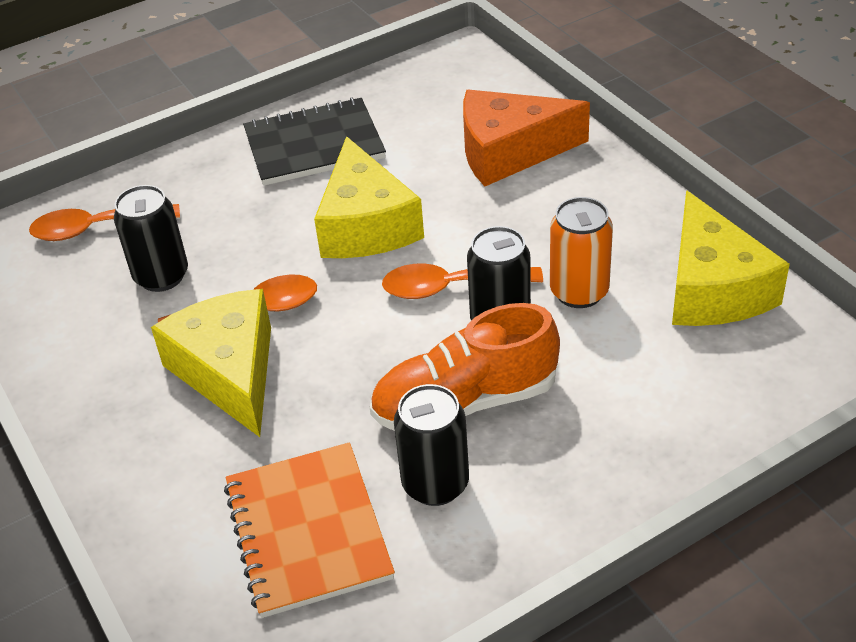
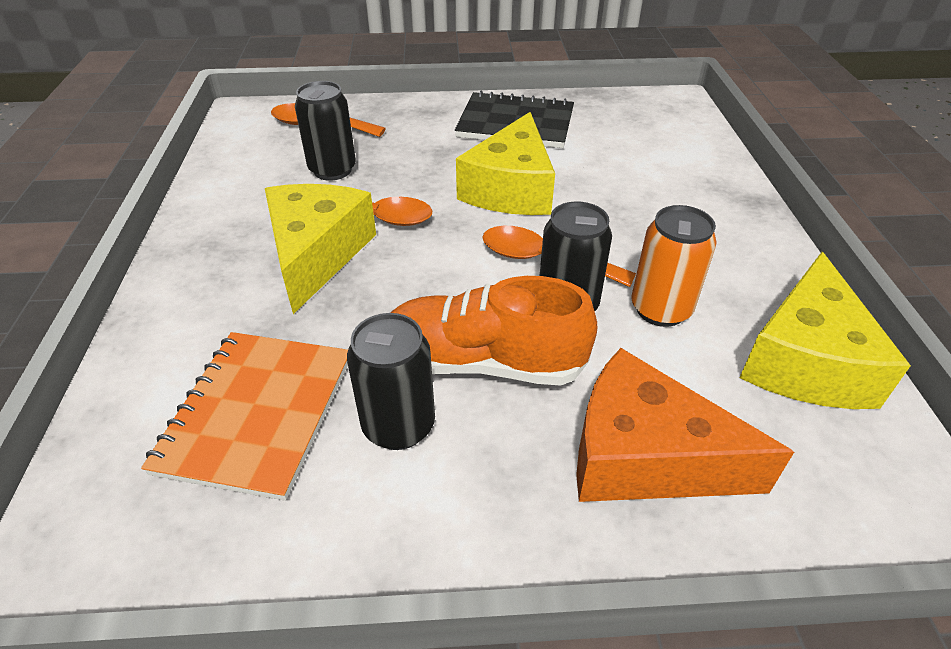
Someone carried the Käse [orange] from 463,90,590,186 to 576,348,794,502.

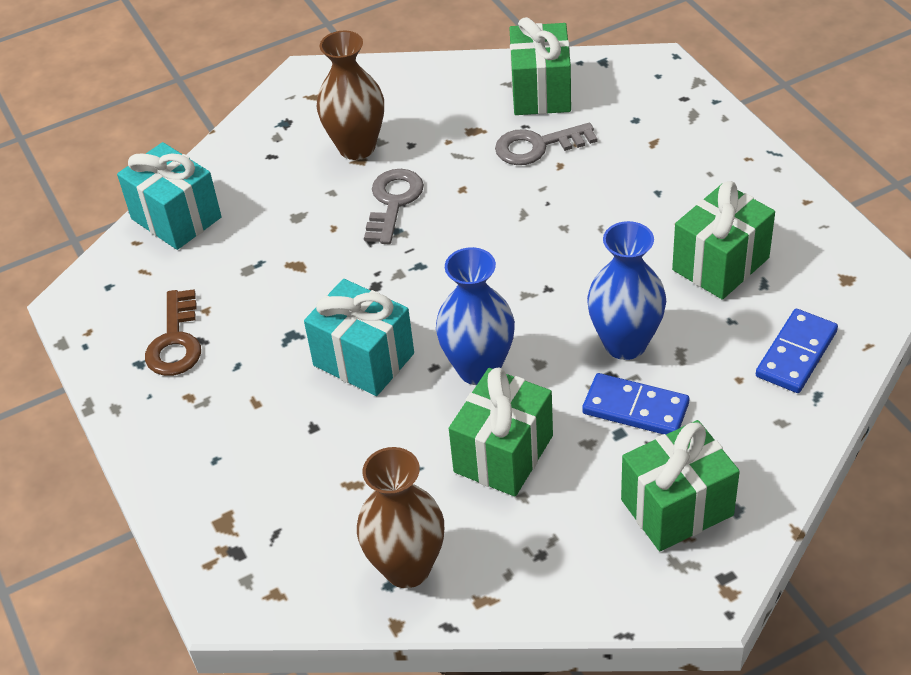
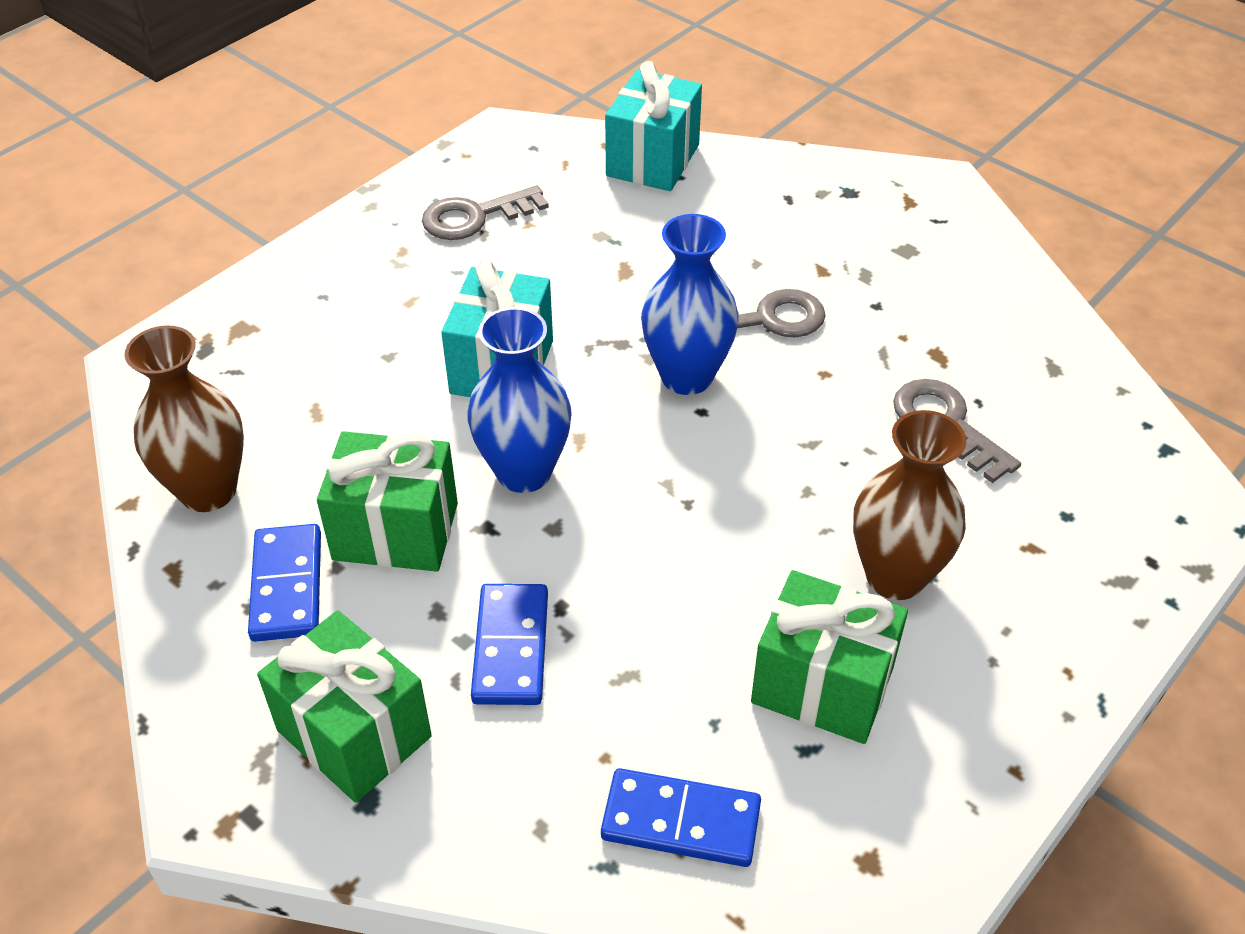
Someone put down the Dominostein [blau] at 248,524,321,642. Someone repainted the Schlüssel [braun] at 145,289,201,376, which became the Schlüssel [grau] at 422,186,549,240. Someone carried the Vase [blau] from 587,221,666,360 to 641,214,739,395. Someone carried the Vase [braun] from 317,31,384,160 to 853,410,966,600. Someone took away the Geschenk [grün] at 510,17,571,115.

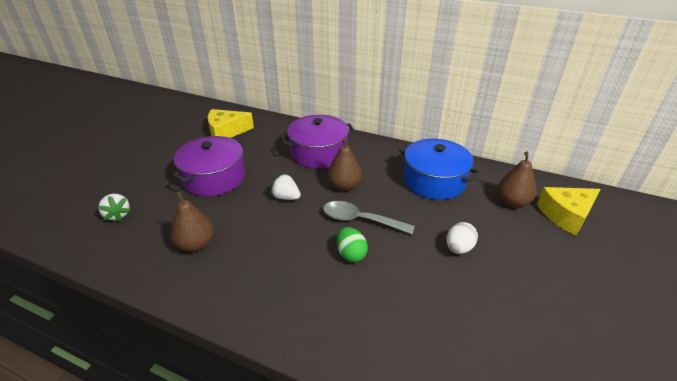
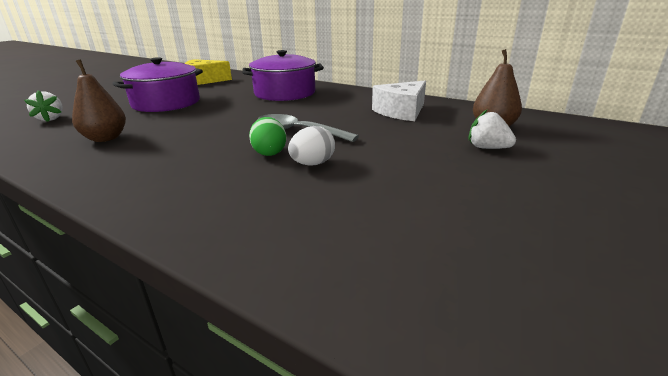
Someone carried the Ei [weiß] from 447,222,478,254 to 288,126,335,166. Someone swapped the Kochtopf [blau] at 399,139,480,200 for the Käse [weiß] at 372,80,426,121. Someone carried the Erdbeere [weiß] from 270,173,301,200 to 468,109,516,149. Someone took away the Birne [braun] at 328,138,362,191. Someone took away the Käse [gelb] at 537,187,601,236.

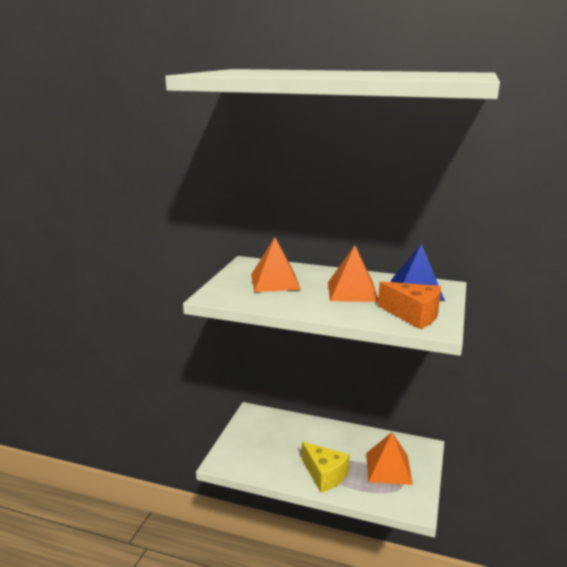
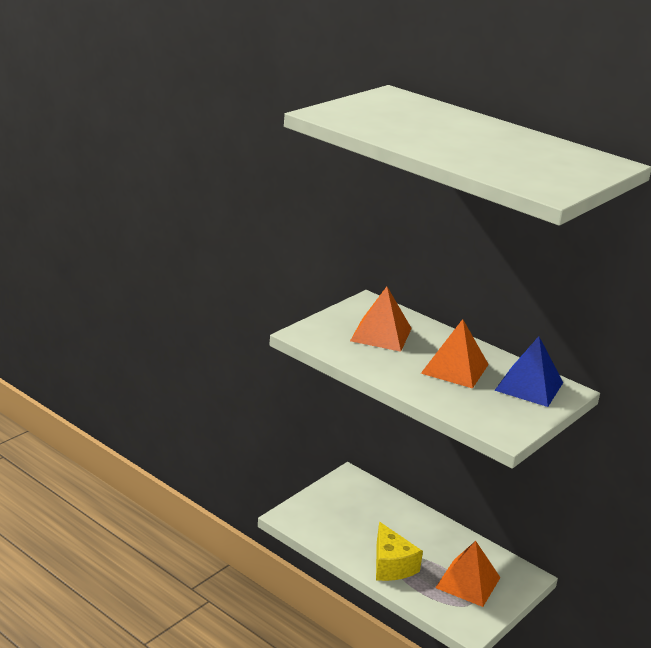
Someone took away the Käse [orange] at 378,281,441,329.

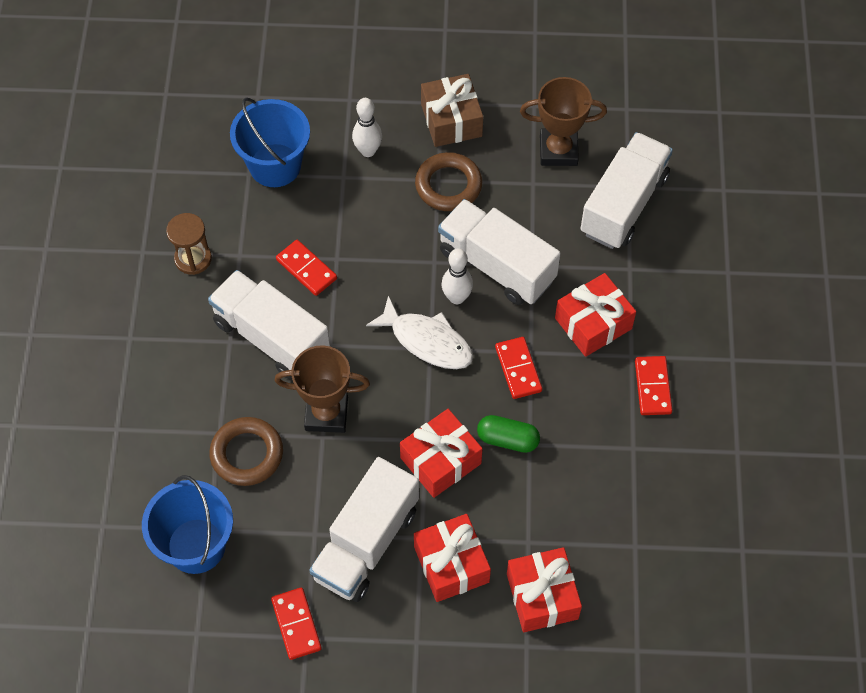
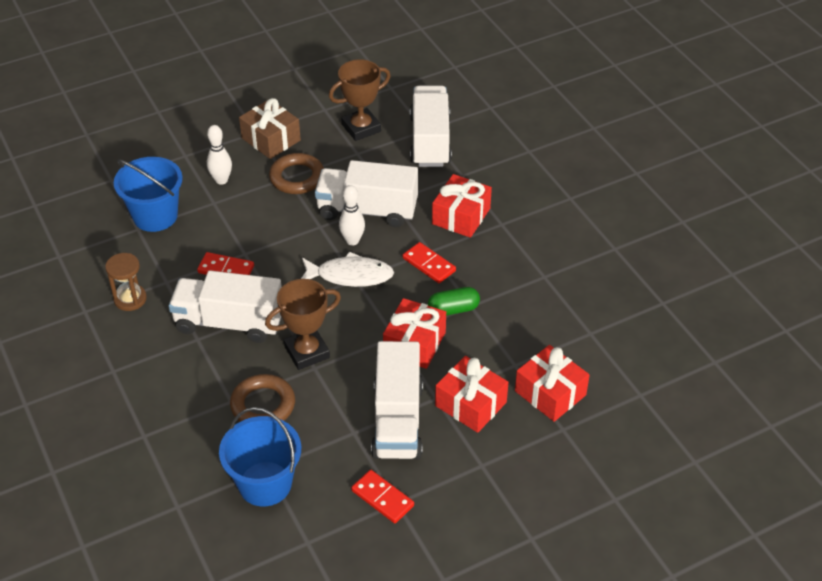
Someone took away the Dominostein [rot] at 635,356,672,415.

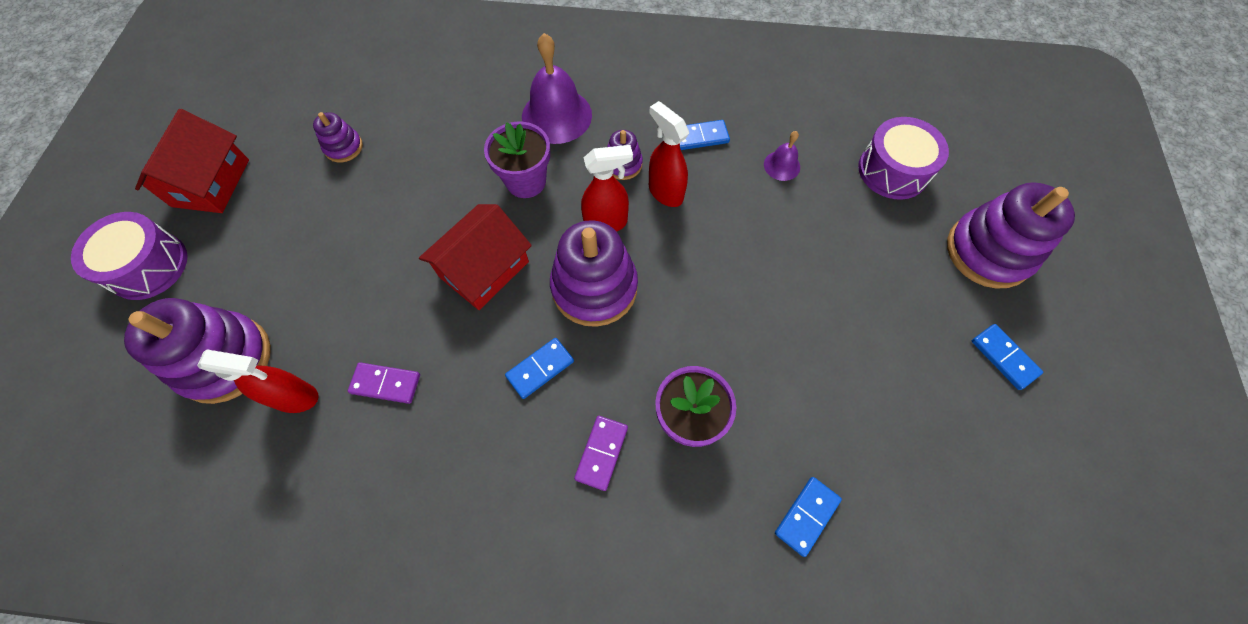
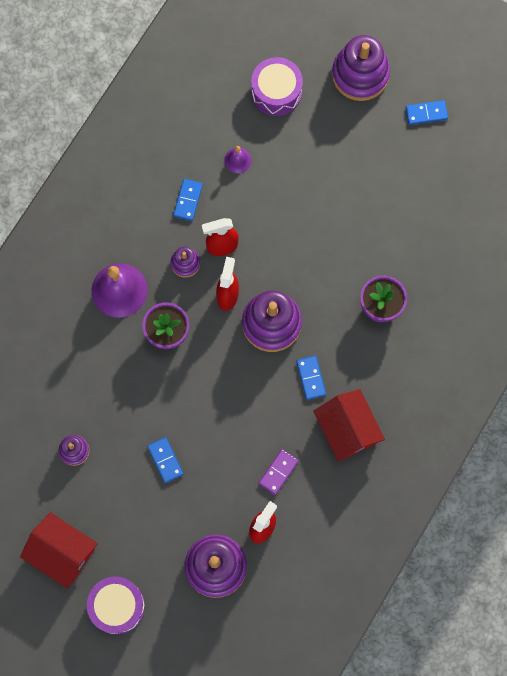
Someone carried the Dominostein [blau] from 775,477,842,557 to 147,437,183,483. Someone carried the Haus [rot] from 419,204,532,310 to 313,389,385,462. Someone took away the Dominostein [lila] at 574,416,628,491.

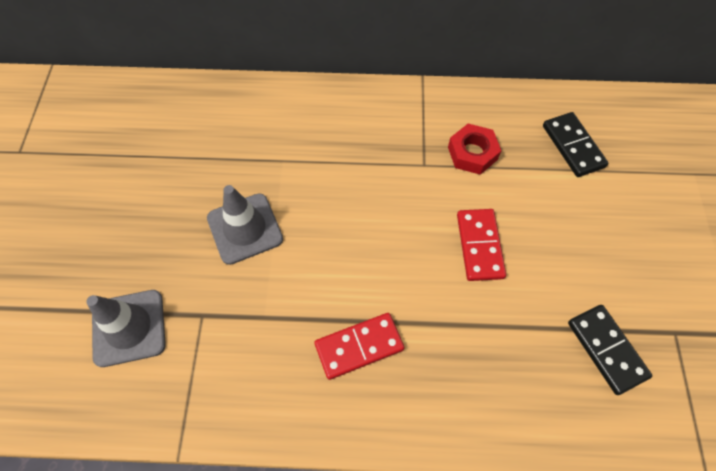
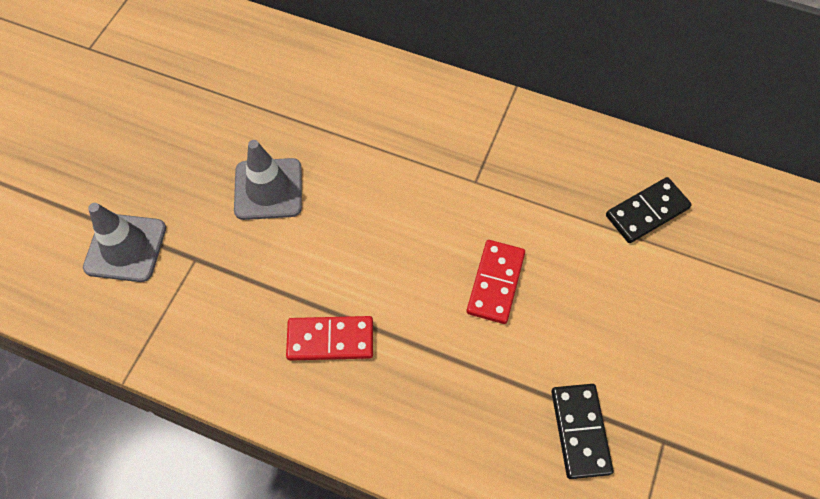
Someone rotated the Dominostein [schwarz] at 543,112,609,177 by 60 degrees clockwise. Someone took away the Sechskantmutter [rot] at 448,124,501,175.

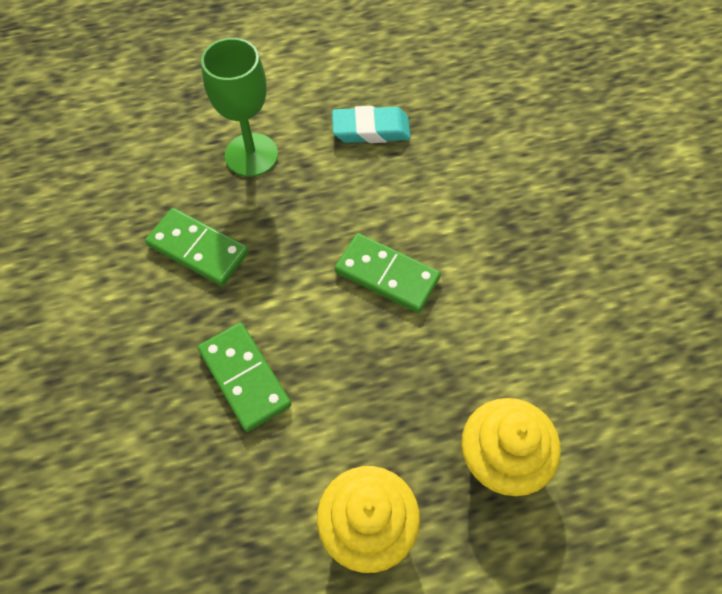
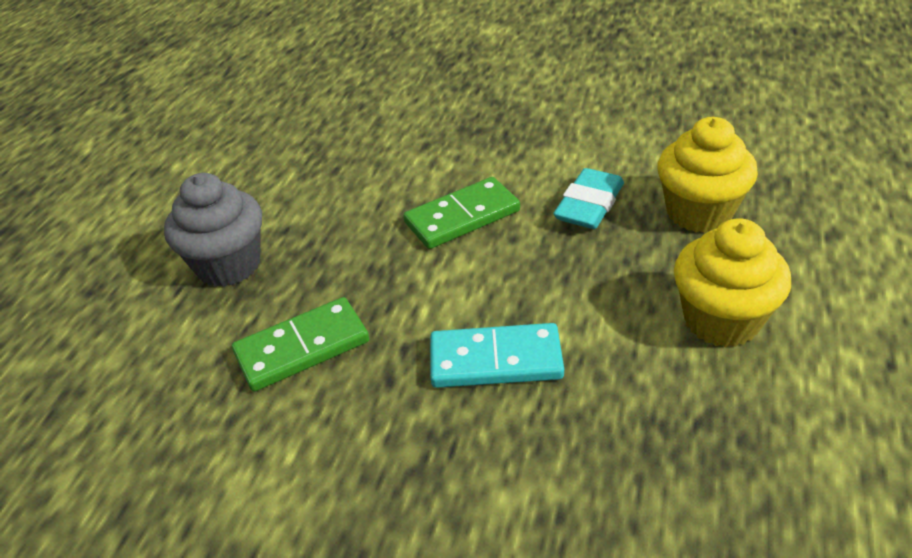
Someone swapped the Kelch [grün] at 201,38,278,177 for the Muffin [grau] at 164,173,262,287. Someone repainted the Dominostein [grün] at 198,323,291,432, which became the Dominostein [türkis] at 430,323,564,388. Someone carried the Radiergummi [türkis] from 332,106,411,143 to 553,168,624,229.

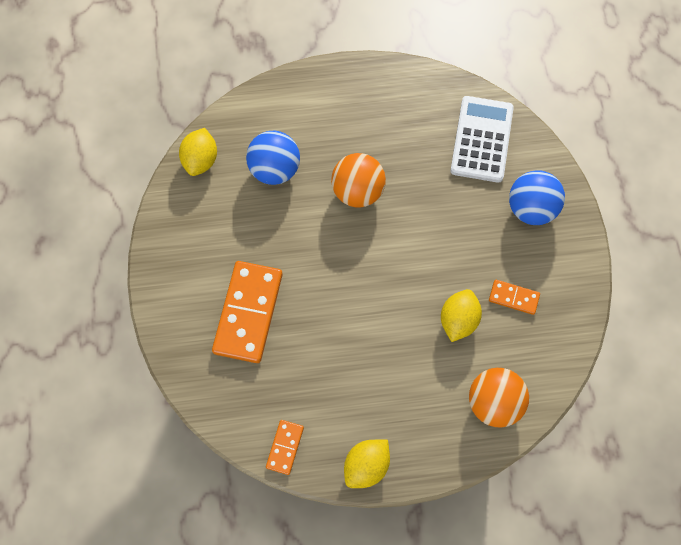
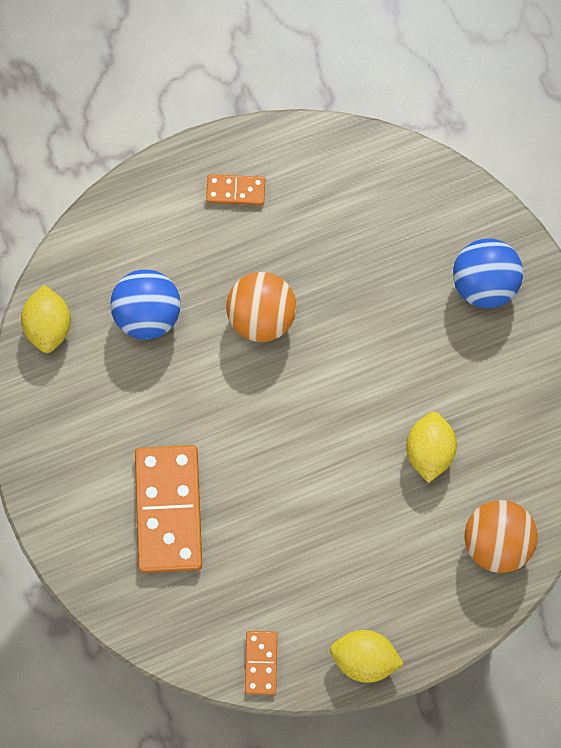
Someone carried the Dominostein [orange] from 489,280,540,315 to 206,174,265,205. Someone rotated the Zitrone [gelb] at 344,440,390,488 by 75 degrees clockwise. Someone took away the Taschenrechner [weiß] at 450,96,514,183.

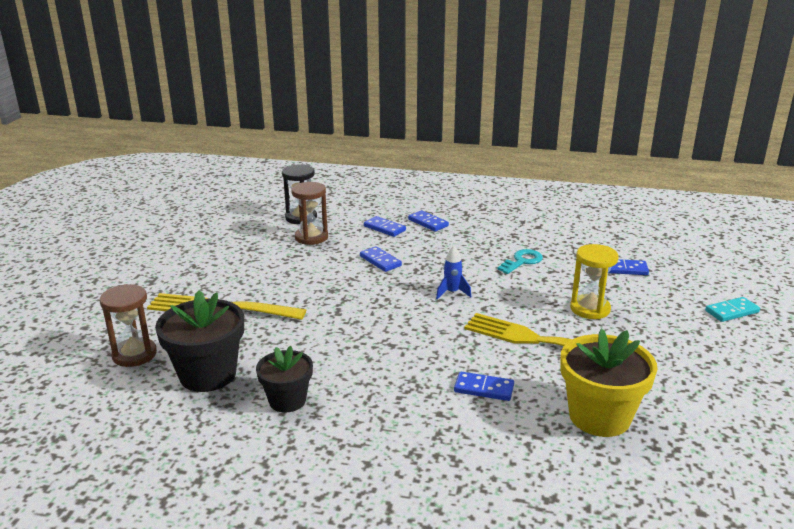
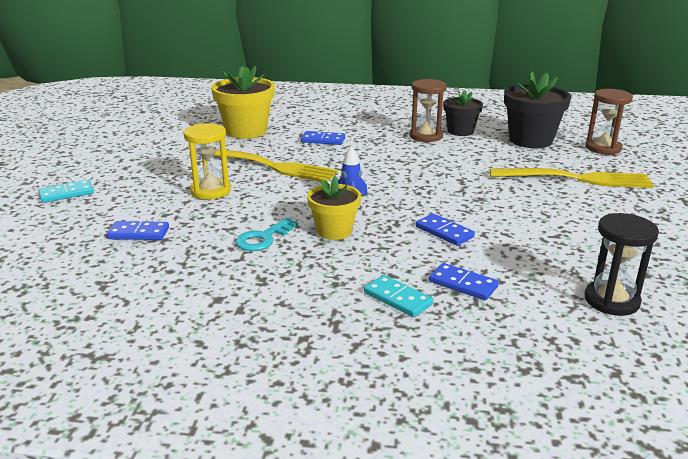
Someone put down the Blumentopf [gelb] at 307,176,361,240. Someone repainted the Dominostein [blau] at 408,210,449,232, which became the Dominostein [türkis] at 364,275,433,317. Someone carried the Sanduhr [braun] from 291,182,328,245 to 410,79,447,142.

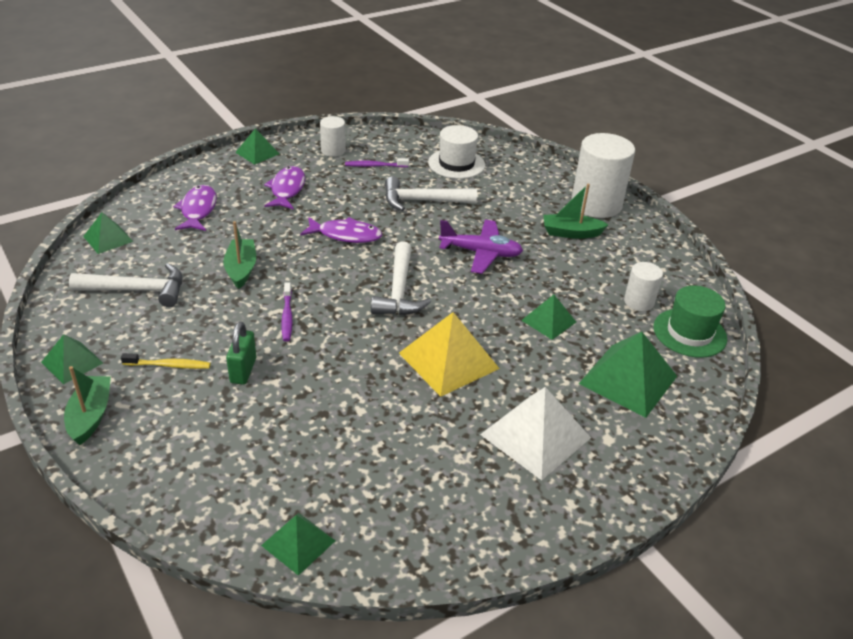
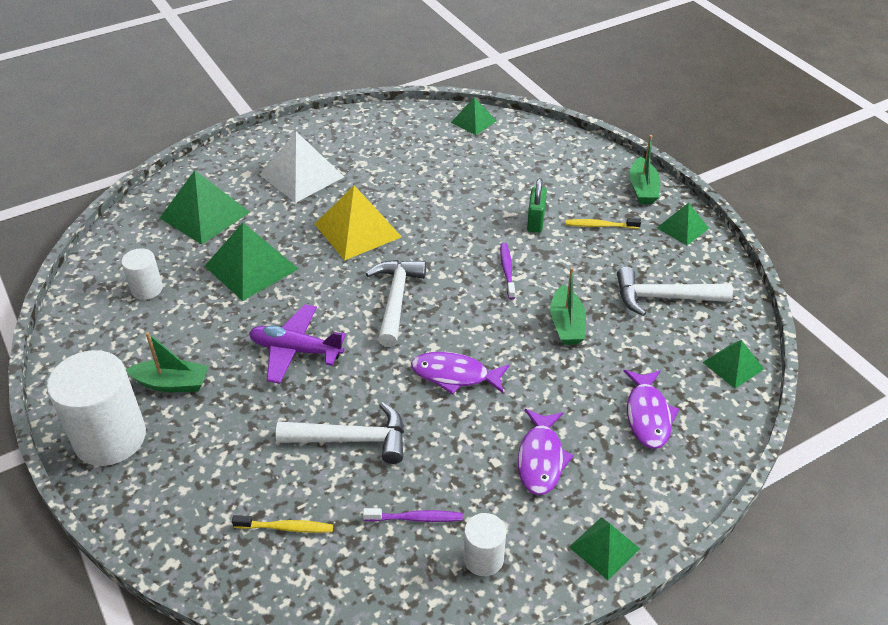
Someone scaled the Pyramide [grün] at 521,294,576,340 by 1.73. Someone swapped the Hut [weiß] at 428,125,485,179 for the Zahnbürste [gelb] at 232,515,333,533. Someone took away the Hut [grün] at 654,285,727,358.

